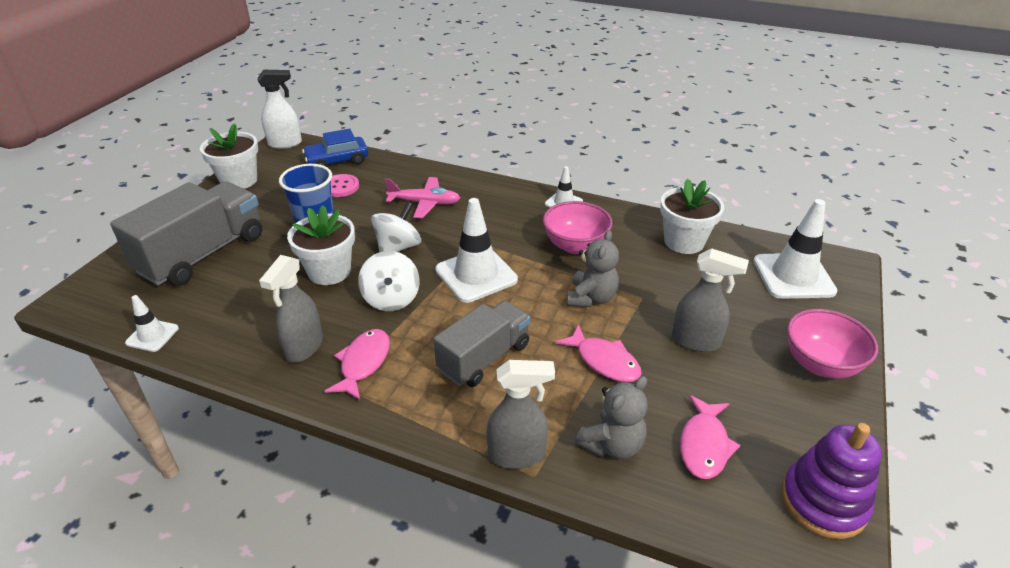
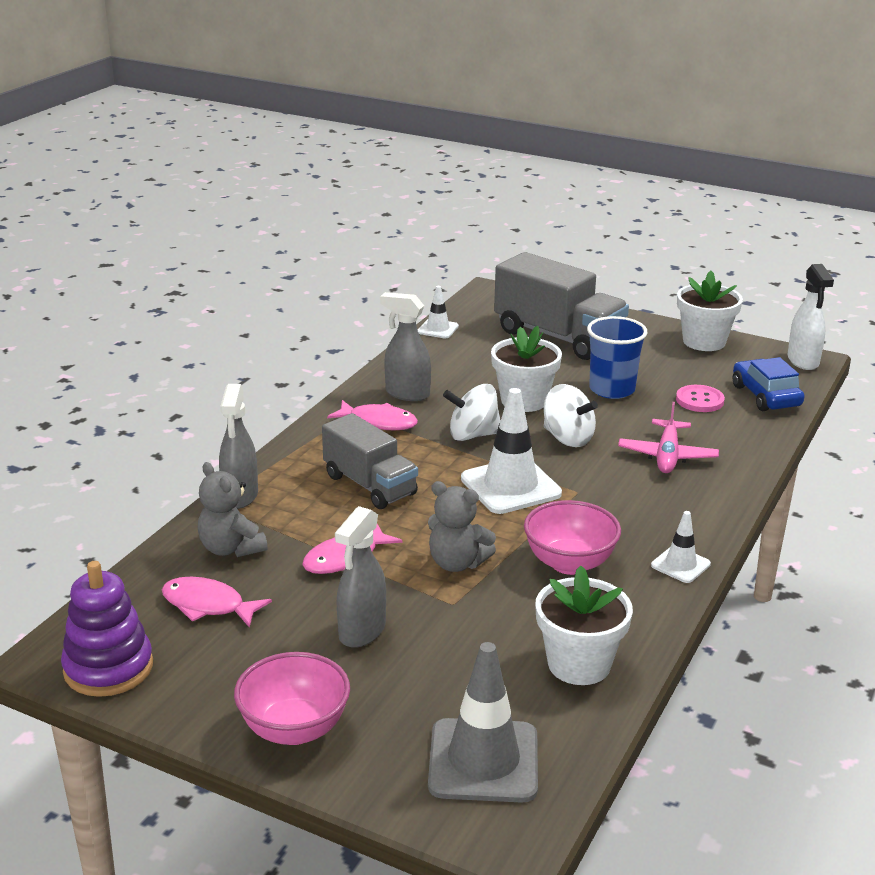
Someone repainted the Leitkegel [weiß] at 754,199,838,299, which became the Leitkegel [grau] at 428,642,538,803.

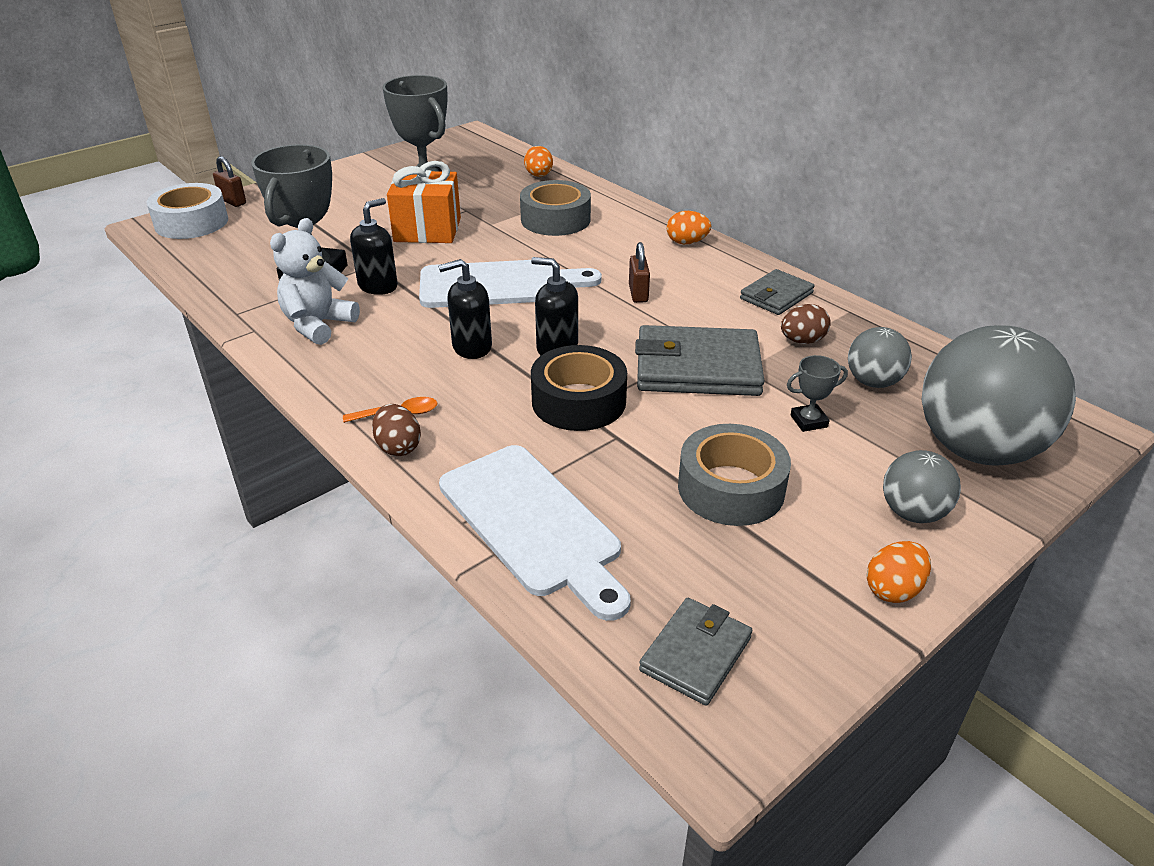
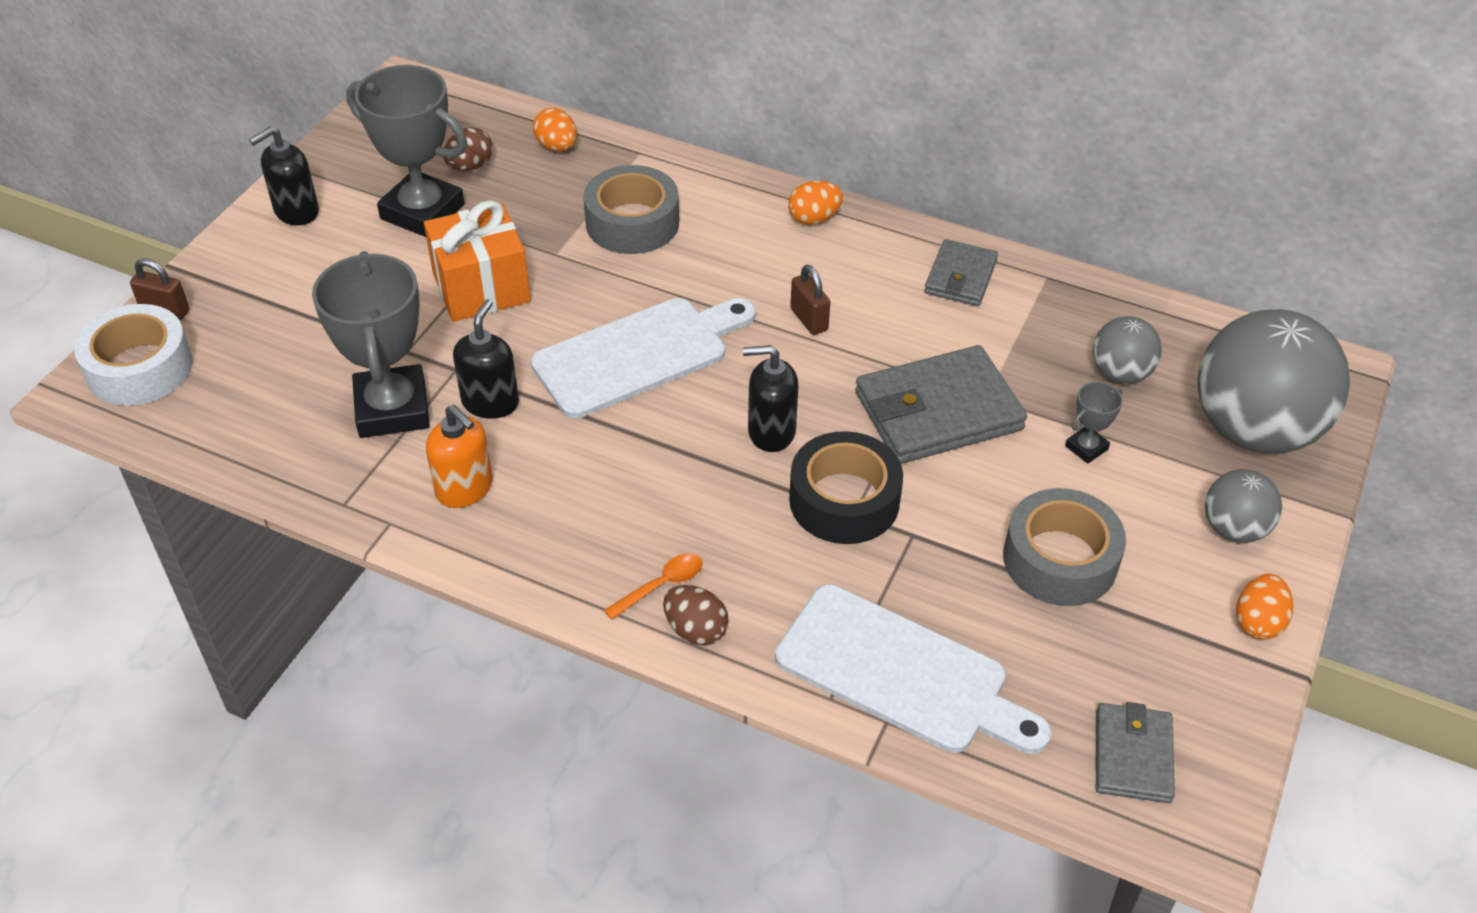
Someone carried the Seifenspender [schwarz] from 438,259,492,359 to 249,127,319,225. Someone swapped the Teddybär [weiß] at 270,218,360,345 for the Seifenspender [orange] at 426,405,493,508. Someone carried the Ei [braun] from 781,304,831,344 to 443,127,493,171.

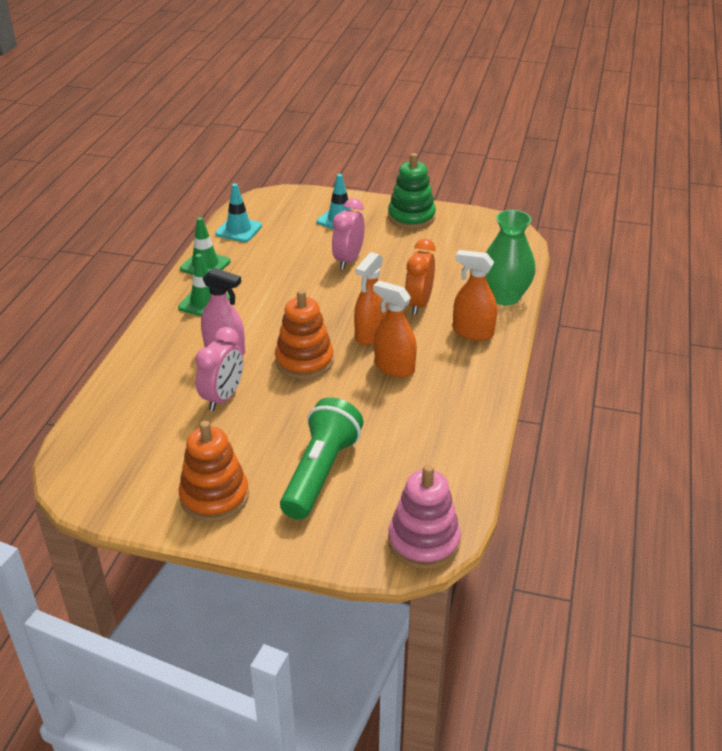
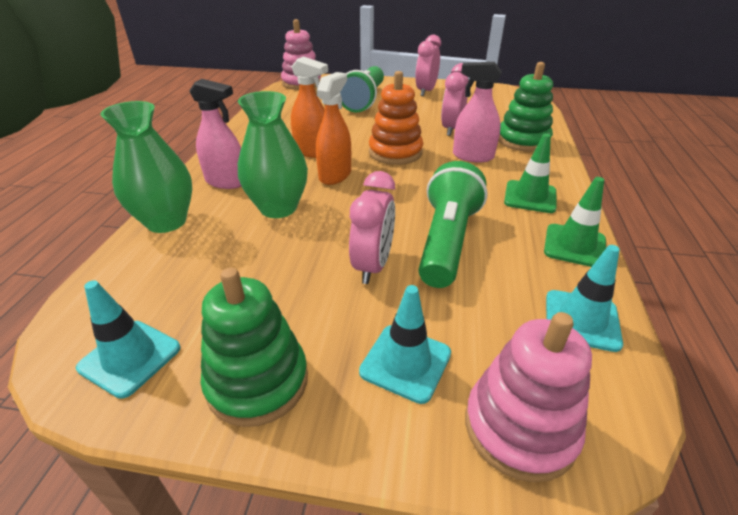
Someone put down the Leitkegel [türkis] at 76,280,181,399. Someone repainted the Sprühflasche [orange] at 453,250,497,341, which became the Sprühflasche [rosa] at 189,79,242,189. Someone swapped the Wecker [orange] at 405,239,436,315 for the Vase [grün] at 238,91,308,218. Someone swapped the Stapelspielzeug [orange] at 179,421,249,522 for the Wecker [rosa] at 415,35,441,96. Someone put down the Taschenlampe [grün] at 418,161,488,288. Someone put down the Stapelspielzeug [rosa] at 465,312,592,482. Someone put down the Stapelspielzeug [grün] at 498,62,553,152.

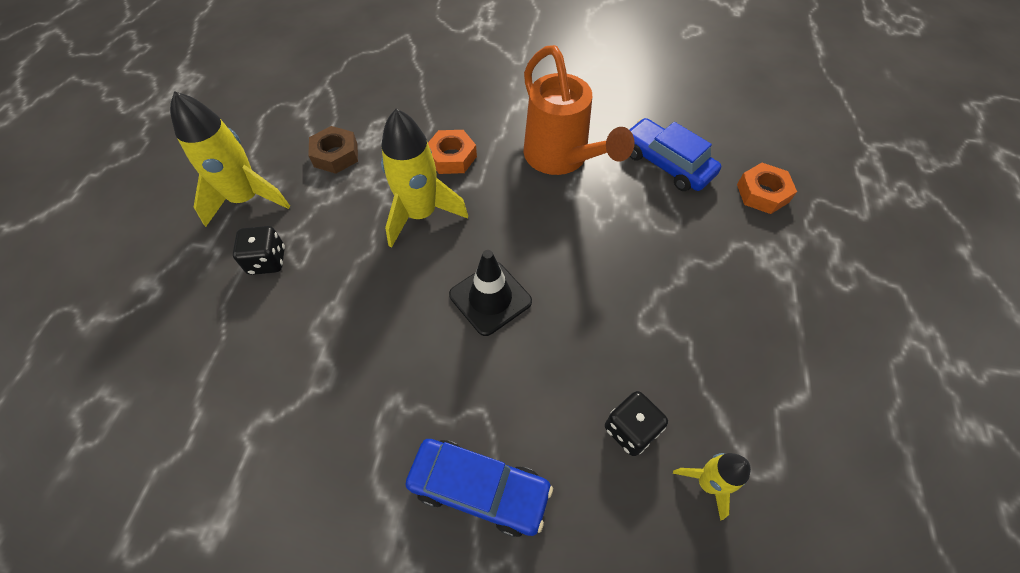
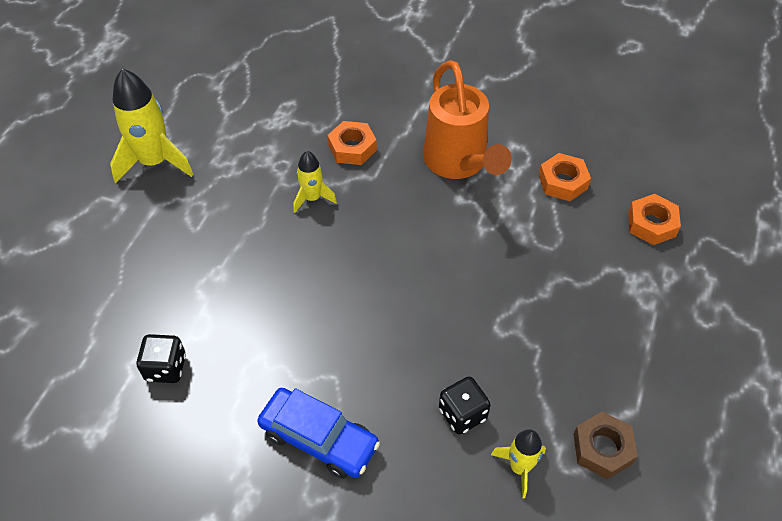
Someone carried the Spielwürfel [schwarz] from 233,226,285,275 to 137,334,186,383. Someone scaled the Rakete [gelb] at 381,109,468,248 by 0.55. Someone swapped the Auto [blau] at 629,118,721,191 for the Sechskantmutter [orange] at 539,153,591,201. Someone carried the Sechskantmutter [braun] from 308,126,358,174 to 574,411,638,479. Someone took away the Leitkegel [schwarz] at 449,250,532,336.

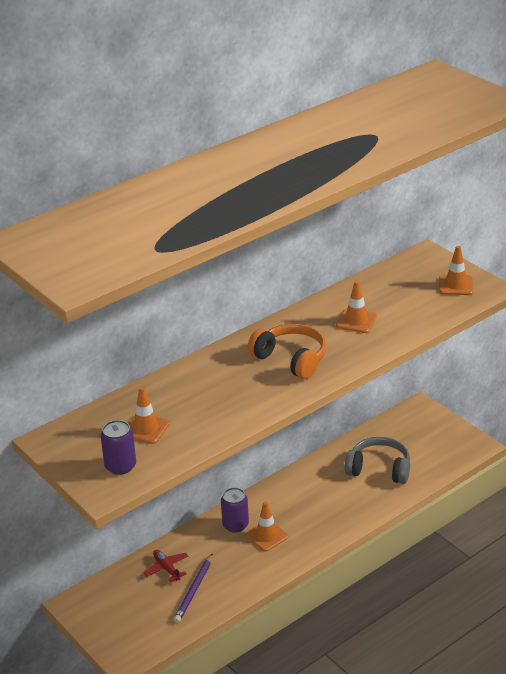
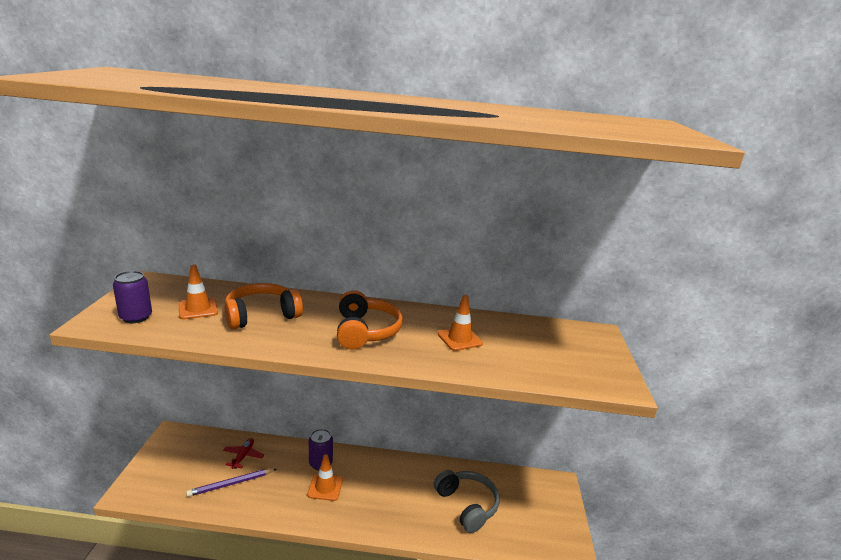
Someone put down the Kopfhörer [orange] at 224,283,303,330. Someone took away the Leitkegel [orange] at 439,246,473,295.

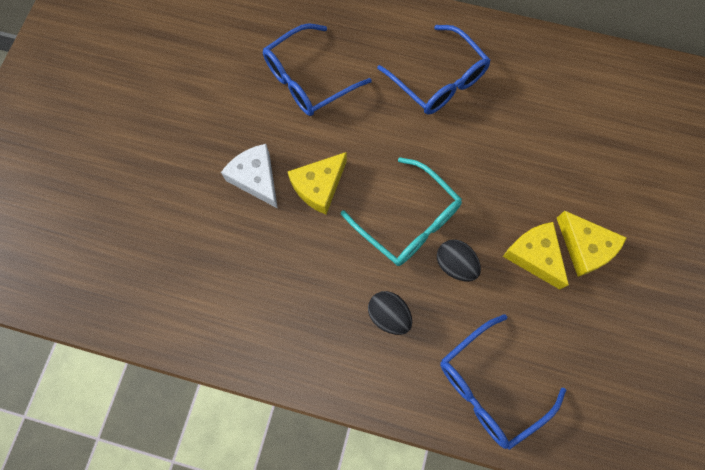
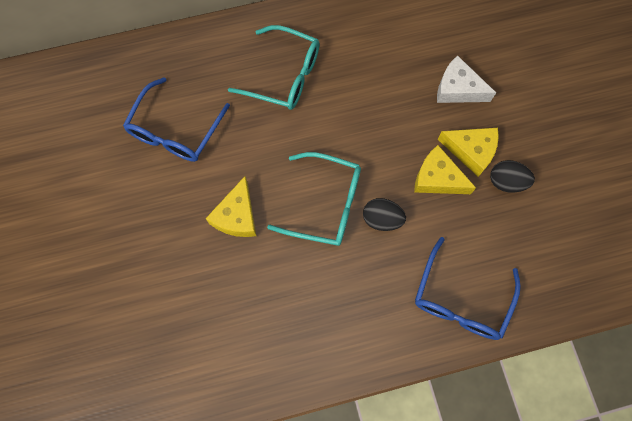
Someone repainted the Brille [blau] at 377,25,491,115, which became the Brille [türkis] at 228,25,320,110. Someone carried the Käse [weiß] from 221,144,278,209 to 437,55,496,103. Someone carried the Ei [schwarz] from 368,291,412,335 to 490,160,535,193.

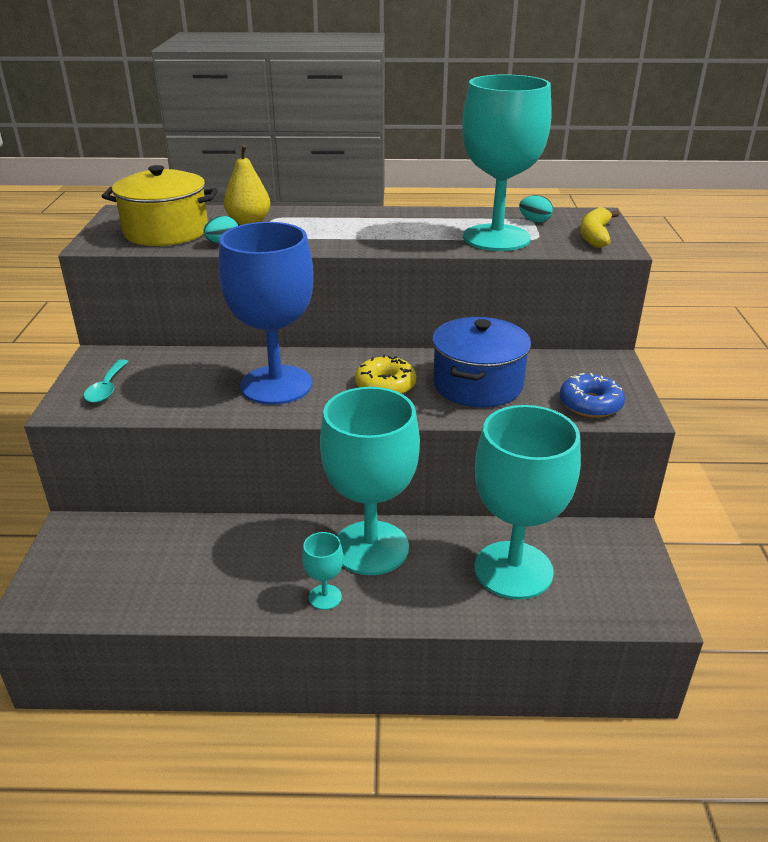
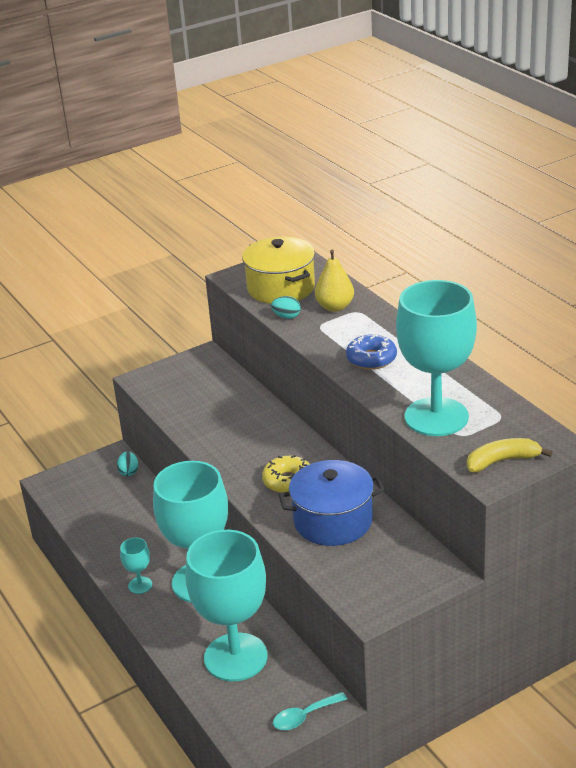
Someone carried the Ei [türkis] from 519,195,553,223 to 117,451,138,476. Someone carried the Löffel [türkis] from 84,359,129,403 to 273,692,347,730. Someone carried the Donut [blau] from 559,373,625,418 to 346,333,397,370. Someone took away the Kelch [blau] at 219,222,314,405.

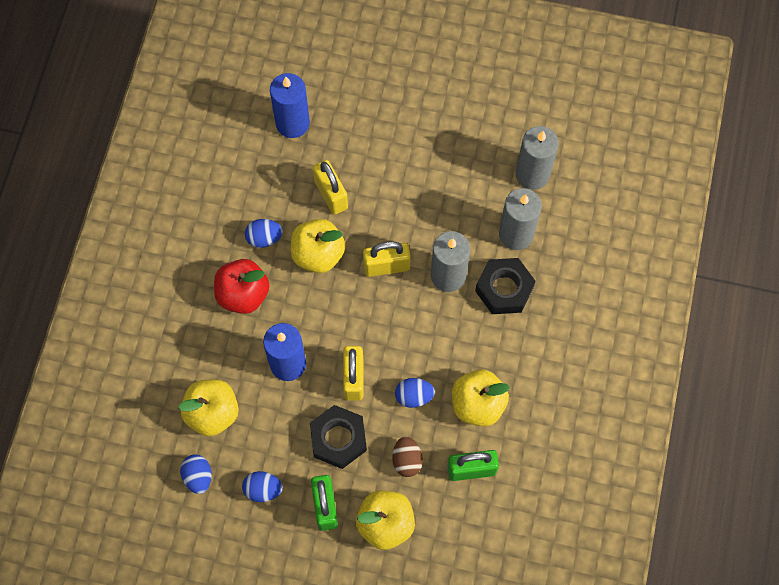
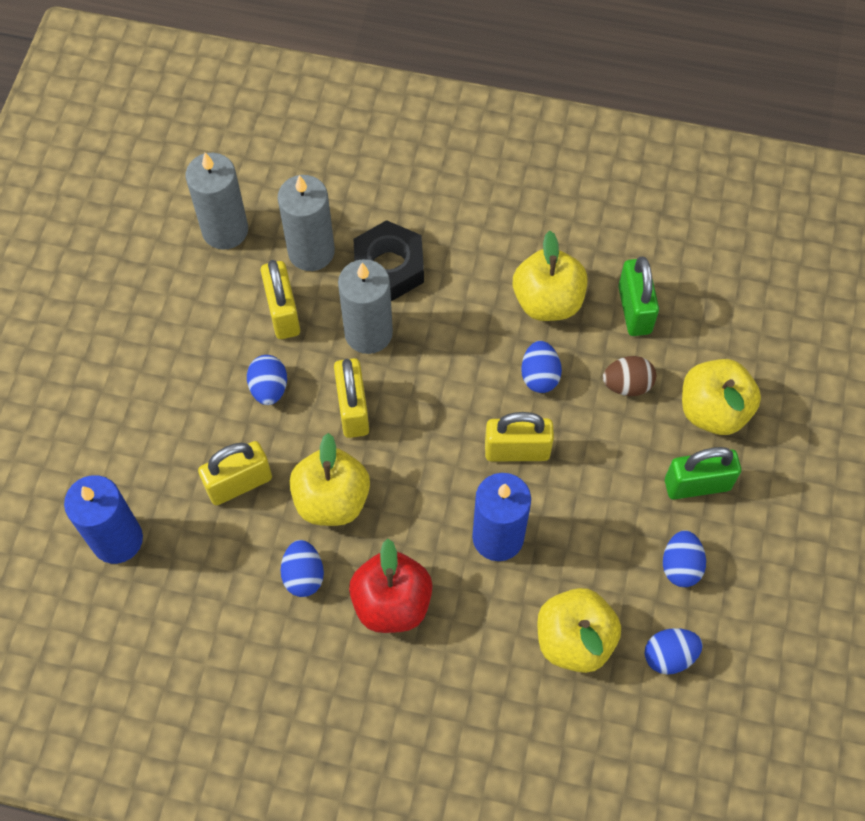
Someone put down the Ei [blau] at 247,355,287,405. Someone put down the Vorhängeschloss [gelb] at 261,260,300,339. Someone took away the Sechskantmutter [schwarz] at 310,405,367,469.

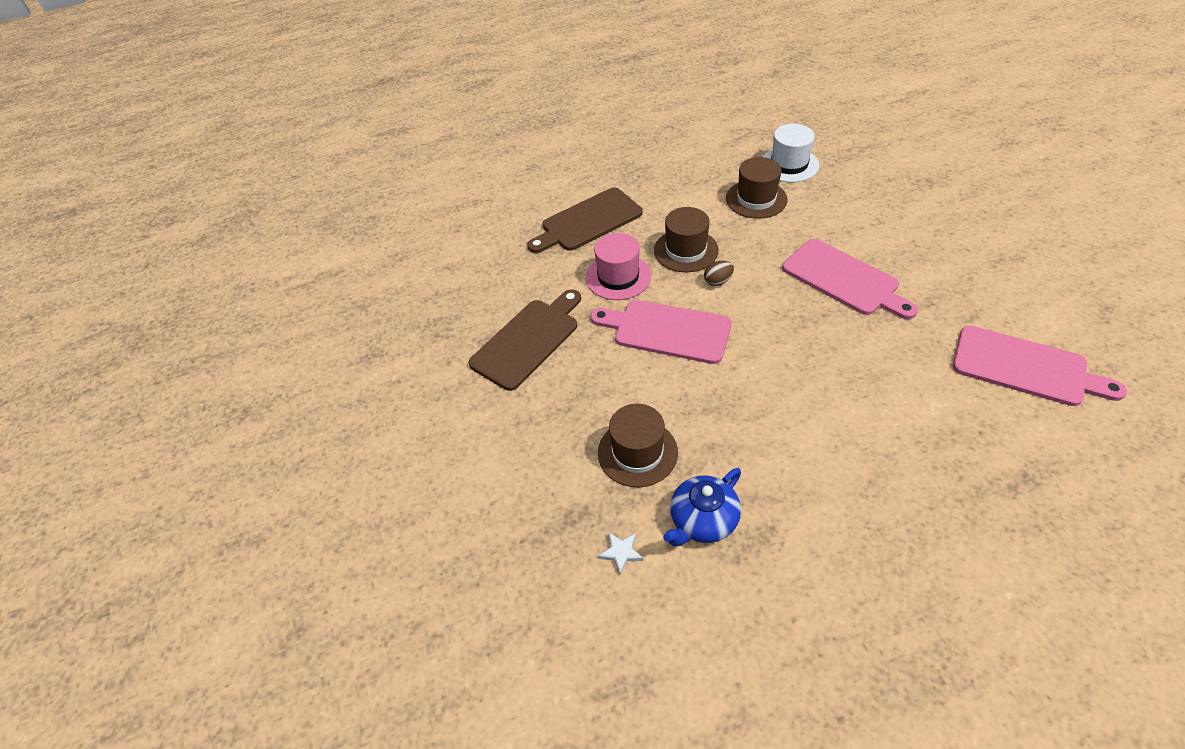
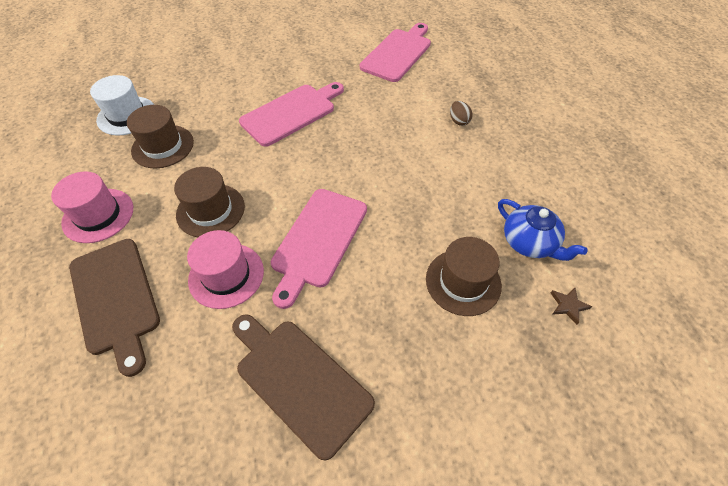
Someone put down the Hut [rosa] at 51,171,133,243. Someone carried the Ei [braun] from 704,261,734,286 to 450,101,472,126. Someone repainted the Stern [weiß] at 598,532,643,574, which became the Stern [braun] at 551,288,592,325.

